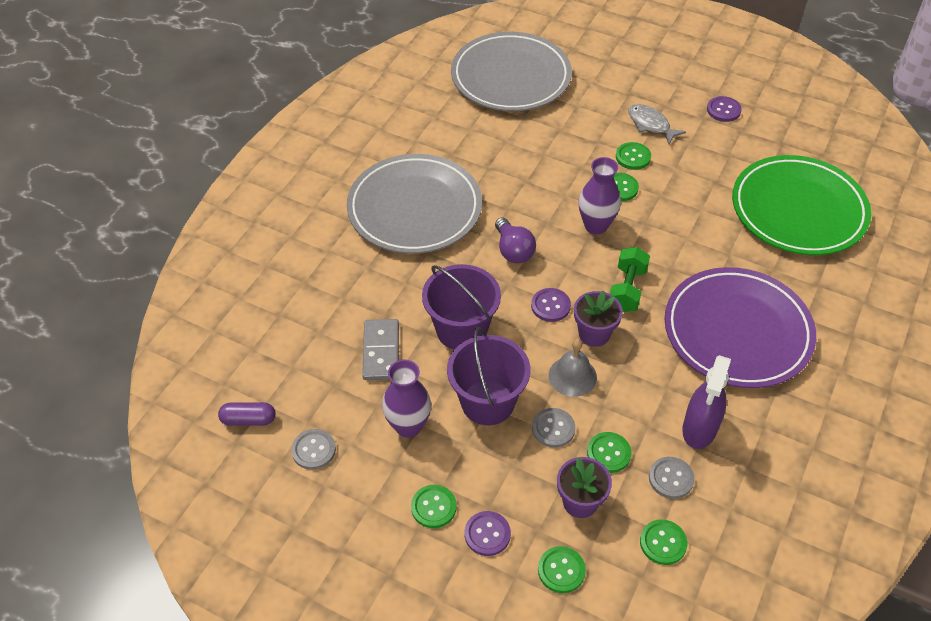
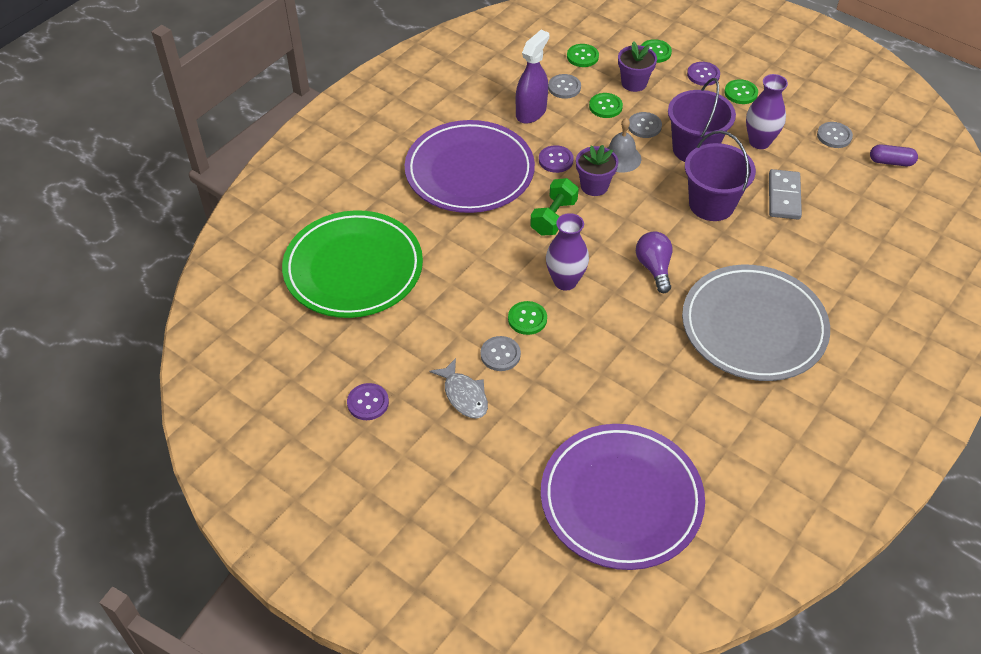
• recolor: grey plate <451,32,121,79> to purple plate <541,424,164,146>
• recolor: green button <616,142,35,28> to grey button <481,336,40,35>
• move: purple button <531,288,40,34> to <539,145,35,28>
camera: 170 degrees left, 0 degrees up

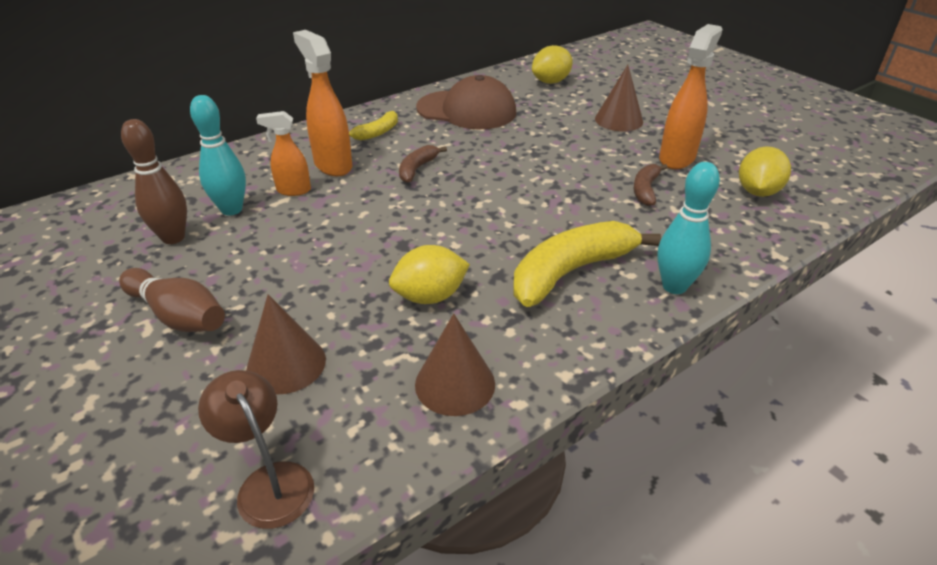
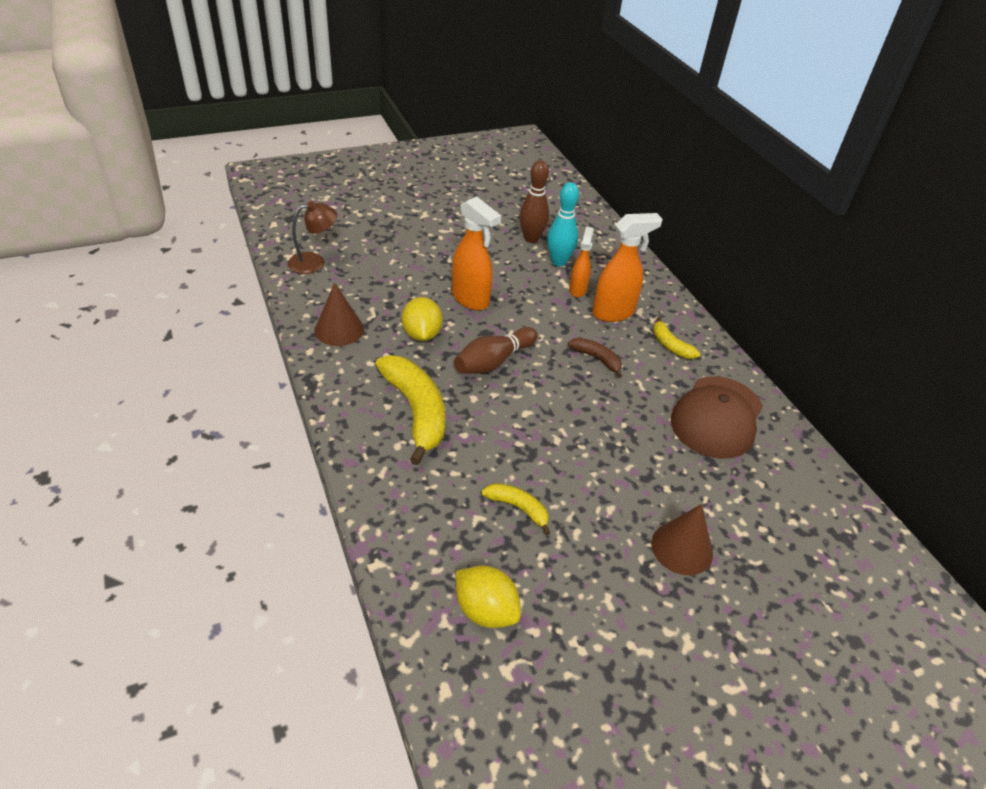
• move: orange spray bottle <659,24,64,145> to <452,196,49,114>
• delete: yellow lemon <532,45,41,39>
• delete: turquoise bowling pin <657,162,63,132>
• recolor: brown banana <634,164,34,42> to yellow banana <482,483,68,52>
• move: brown bowling pin <119,268,106,64> to <454,327,84,47>
• delete: brown cone <246,294,80,101>
camera: 100 degrees right, 5 degrees up

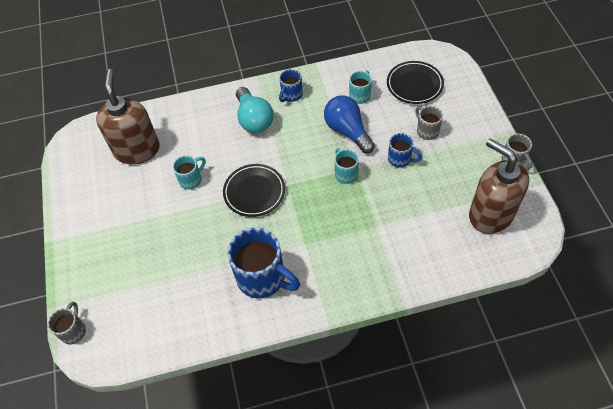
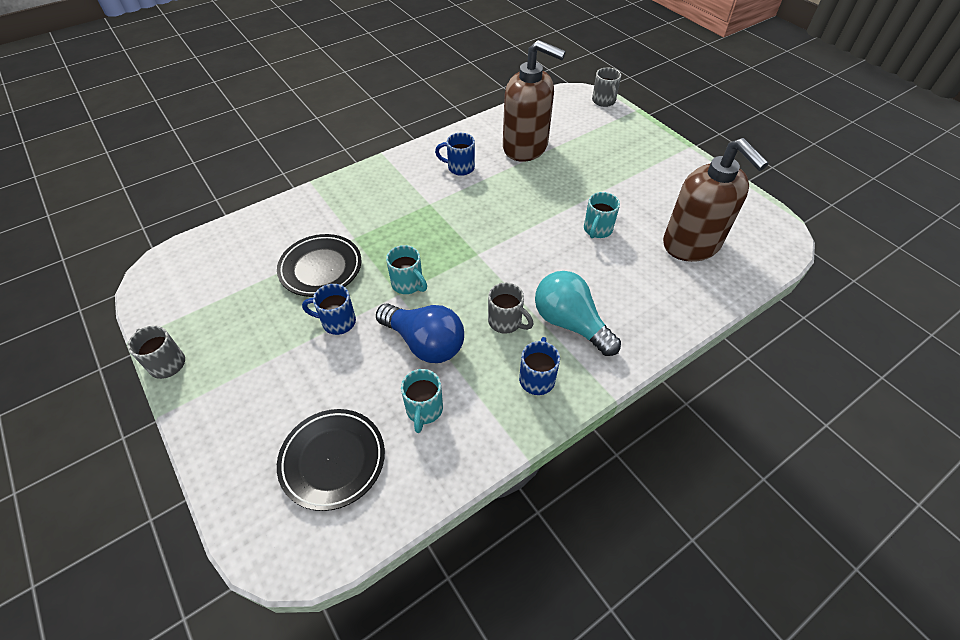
• move: grey mug <415,106,28,34> to <488,282,46,52>
• move: brown soap dispenser <469,138,60,96> to <503,40,63,122>
• move: black plate <223,164,62,53> to <277,234,84,63>
• resize: blue mug <227,227,73,72> = <435,133,40,43> x0.52
camera: 155 degrees right, 5 degrees down

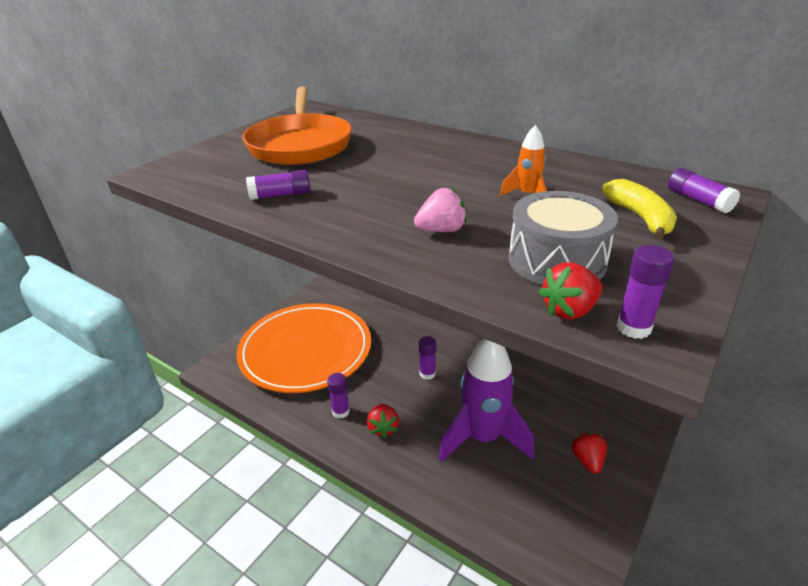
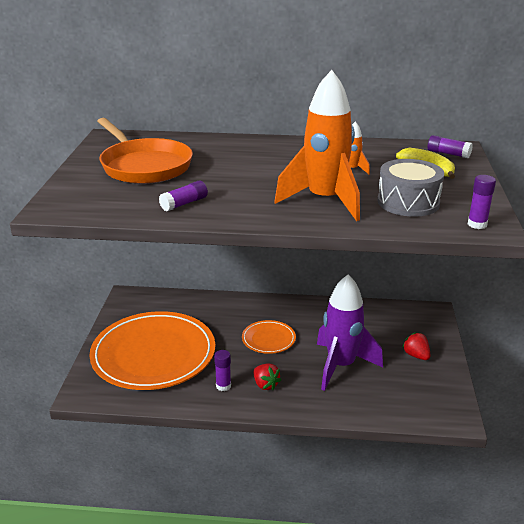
• replace: pink strawberry <414,187,53,45> to orange rocket <274,70,86,151>
• delete: red strawberry <539,262,64,58>
• replace: purple glue stick <419,336,17,44> to orange plate <242,320,54,34>
camera: 30 degrees left, 5 degrees down

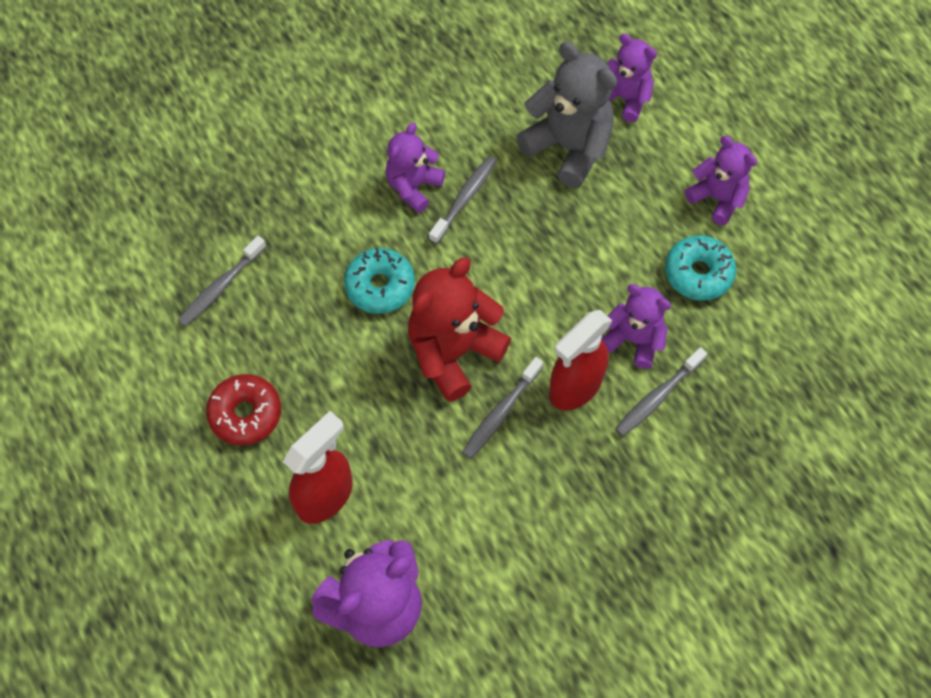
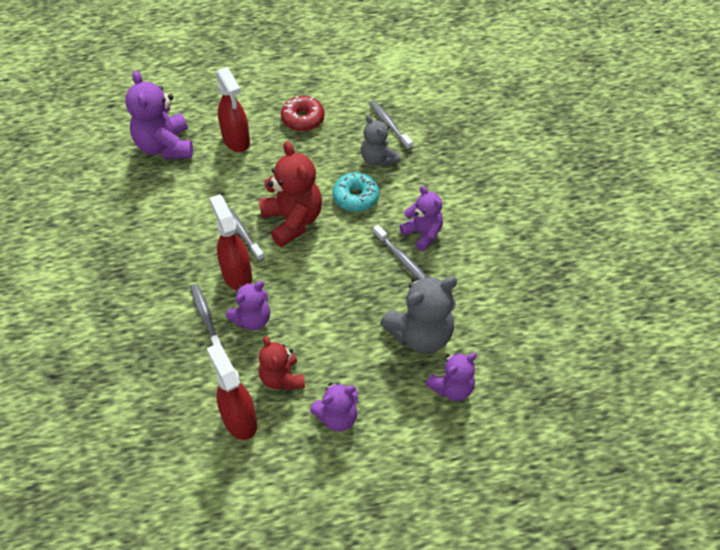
• replace: turquoise donut <665,235,71,66> to red teddy bear <259,336,46,55>
• insert: grey teddy bear <361,115,39,52>
• insert: red spray bottle <207,343,50,97>
camera: 110 degrees right, 10 degrees down

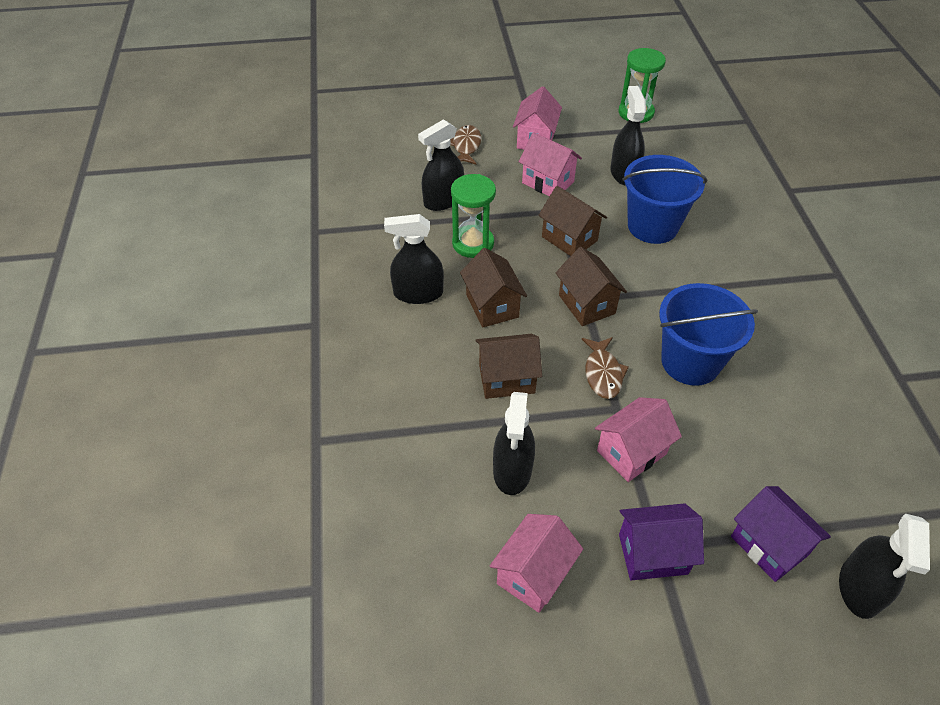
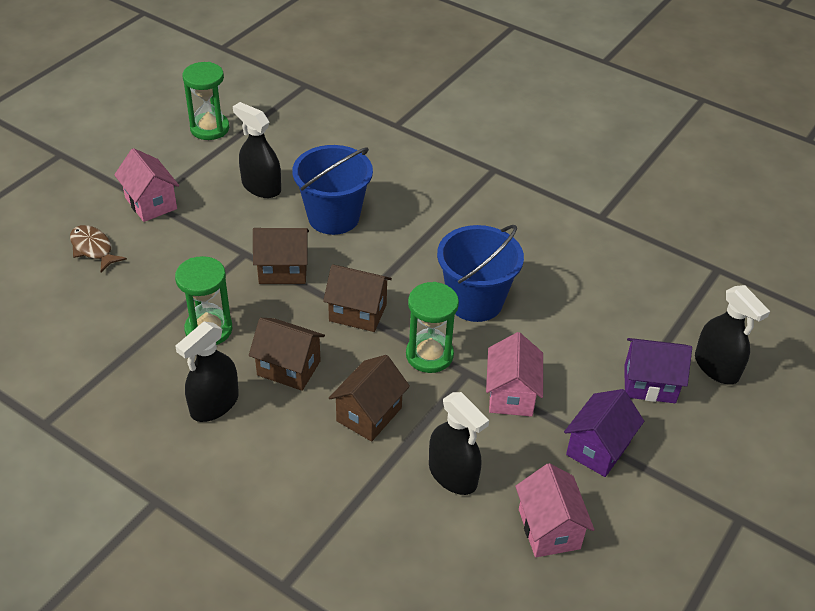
• delete: black spray bottle <418,119,46,92>
• delete: pink house <519,132,63,65>
• replace: brown fish <582,337,47,62> to green hourglass <406,282,53,91>
camera: 50 degrees left, 5 degrees down

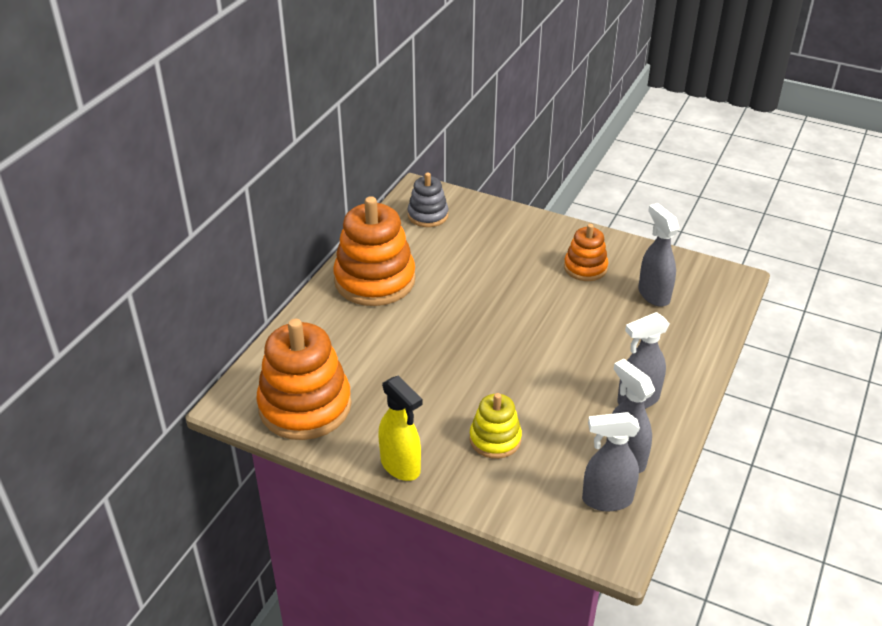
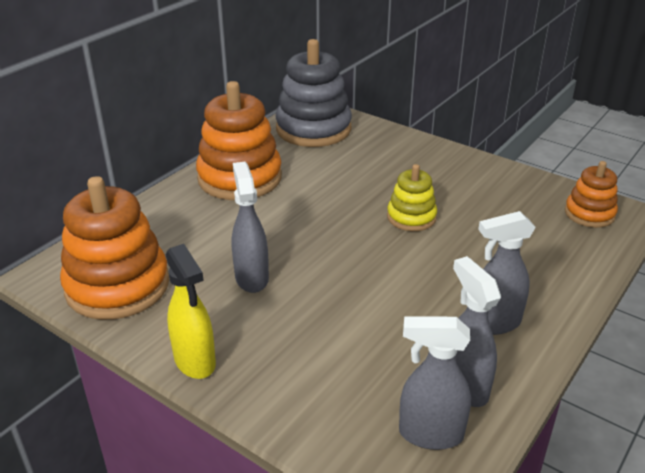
• resize: grey stacking toy <407,172,41,55> = <275,39,77,108> x1.84
• move: grey spray bottle <638,203,41,104> to <232,162,37,131>
• move: orange stacking toy <564,224,44,57> to <565,161,53,67>
• move: yellow stacking toy <470,393,52,66> to <387,164,50,67>
camera: 10 degrees right, 5 degrees down

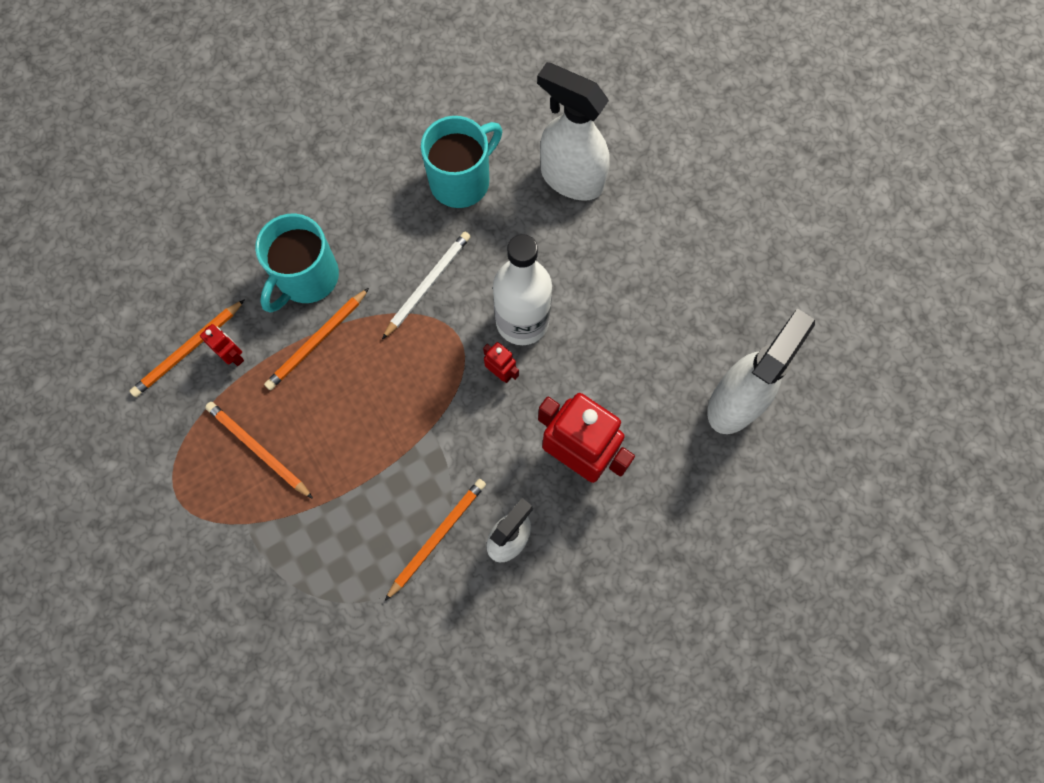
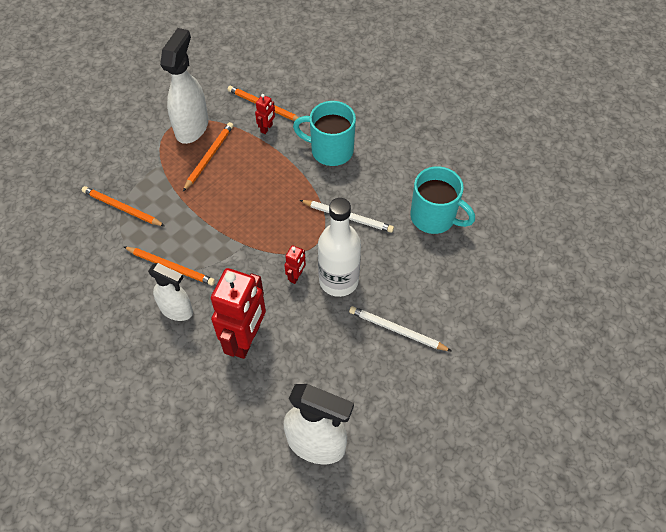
• move: white spray bottle <537,62,73,139> to <160,28,48,116>
• move: orange pencil <264,288,105,102> to <82,186,83,40>
• insert: white pencil <349,306,102,45>
camera: 75 degrees right, 15 degrees down

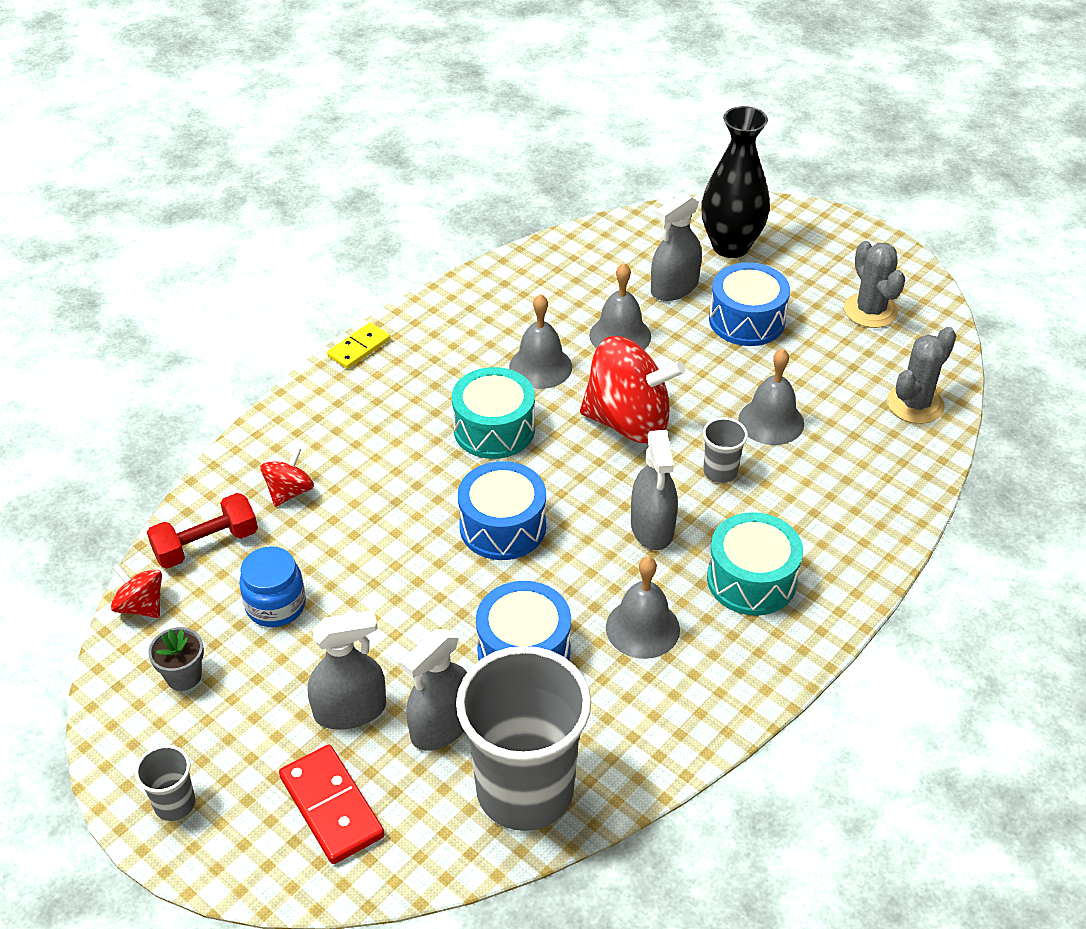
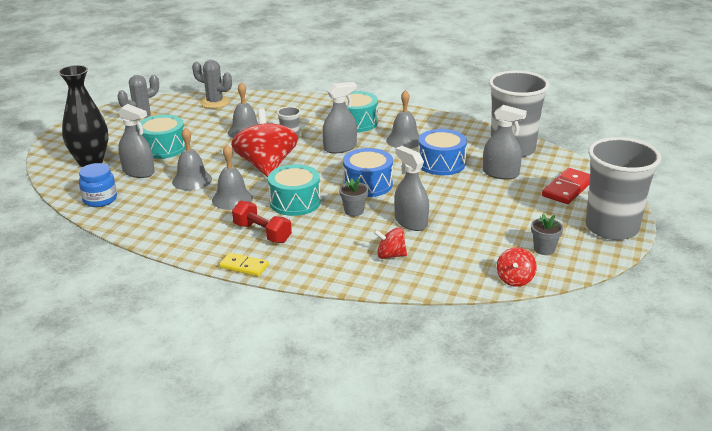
• recolor: blue drum <709,262,81,84> to turquoise drum <137,115,49,44>
• move: red dumbbell <147,493,111,76> to <232,201,60,42>
• move: blue jar <239,546,67,81> to <79,163,38,44>
• move: grey spray bottle <308,610,78,120> to <394,146,35,85>
• resize: grey cup <135,745,60,76> = <585,137,76,103> x2.38
• insert: grey flower pot <339,178,30,38>
camera: 110 degrees left, 15 degrees down

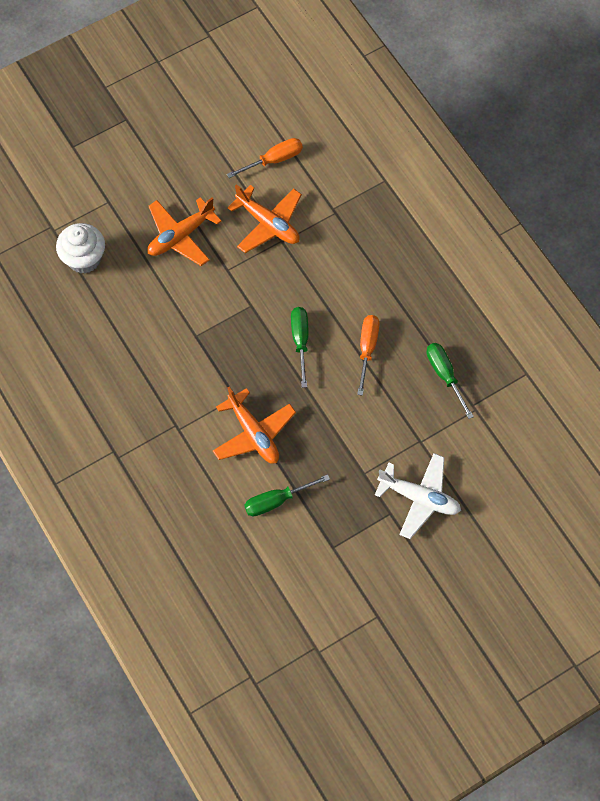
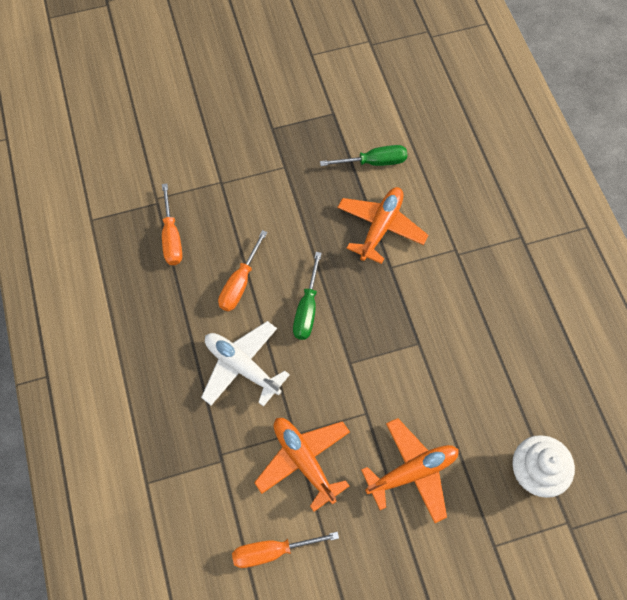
• recolor: green screwdriver <427,343,47,76> to orange screwdriver <162,183,20,82>
• rotate: orange plane <213,387,83,76> = <337,187,91,77> 45 degrees clockwise
• move: white plane <375,453,86,86> to <201,321,89,86>
camera: 165 degrees left, 0 degrees up

